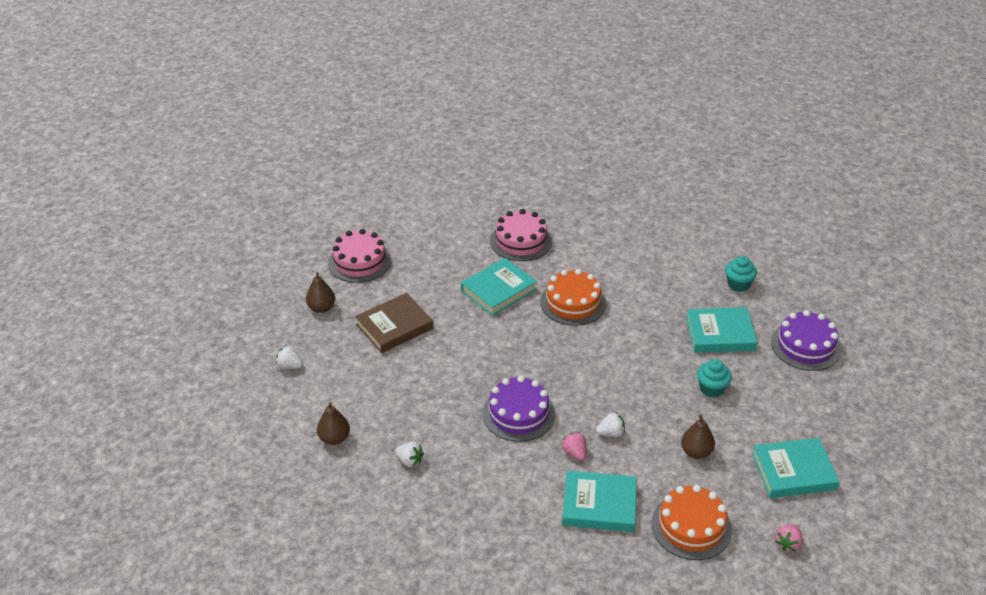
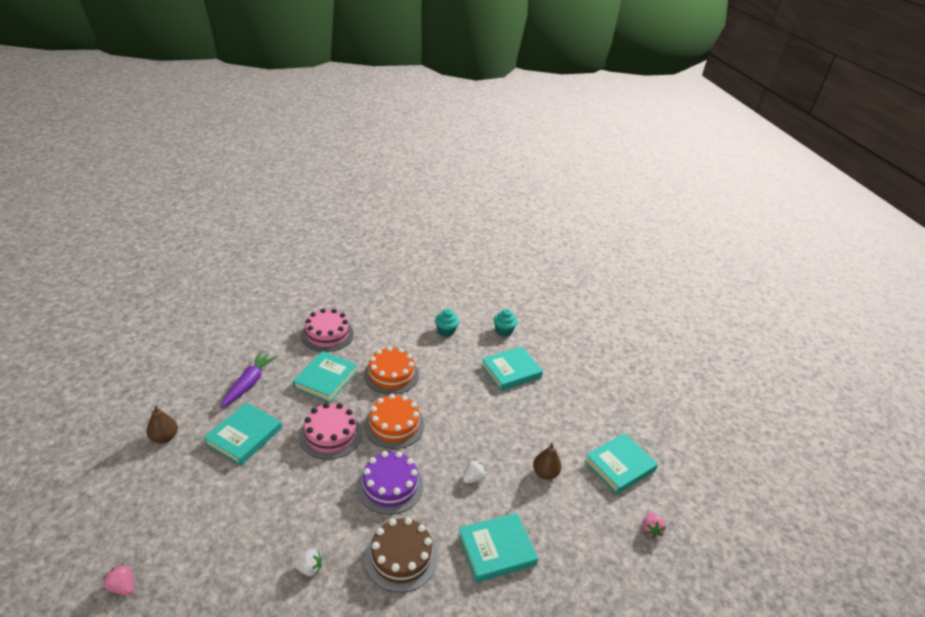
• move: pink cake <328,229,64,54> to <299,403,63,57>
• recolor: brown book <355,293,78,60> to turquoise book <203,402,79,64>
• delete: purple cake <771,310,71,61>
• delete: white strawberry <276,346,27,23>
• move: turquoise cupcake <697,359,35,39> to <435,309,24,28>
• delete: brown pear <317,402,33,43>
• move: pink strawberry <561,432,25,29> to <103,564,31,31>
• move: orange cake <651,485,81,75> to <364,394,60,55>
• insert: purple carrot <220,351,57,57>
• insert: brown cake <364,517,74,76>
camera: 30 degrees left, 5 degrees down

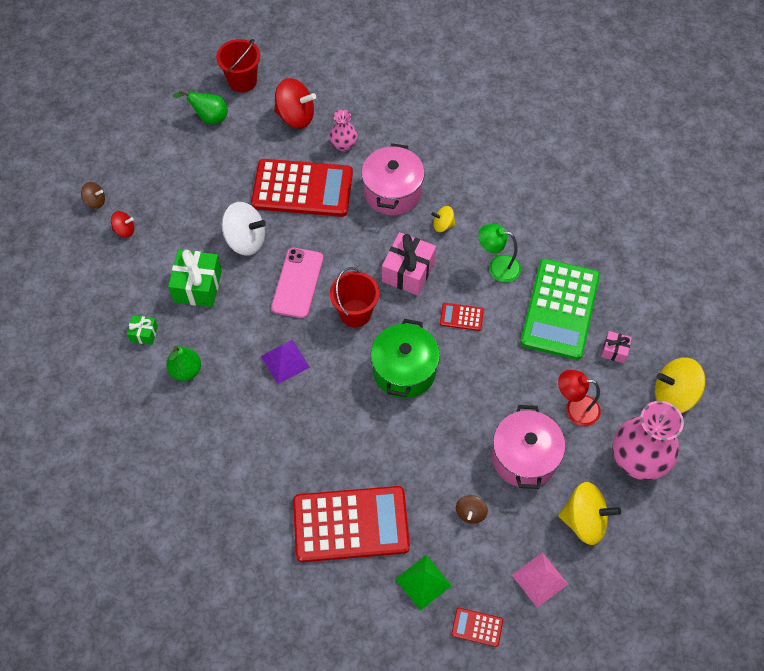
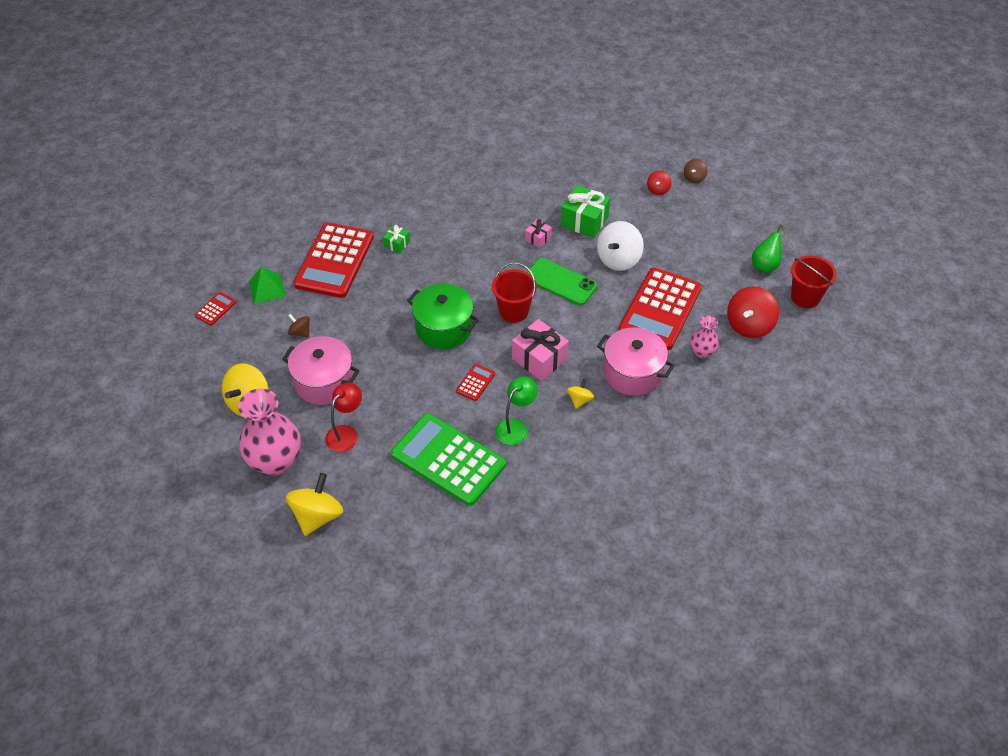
• recolor: pink phone <271,248,52,70> to green phone <527,258,70,47>
• move: green gift <127,315,31,30> to <383,225,27,29>
• move: pink gift <601,331,31,32> to <525,219,27,29>
• delete: purple pyramid <261,340,49,44>
• delete: green pear <166,346,35,35>
• delete: pink pyramid <512,552,56,56>
camera: 110 degrees right, 10 degrees down

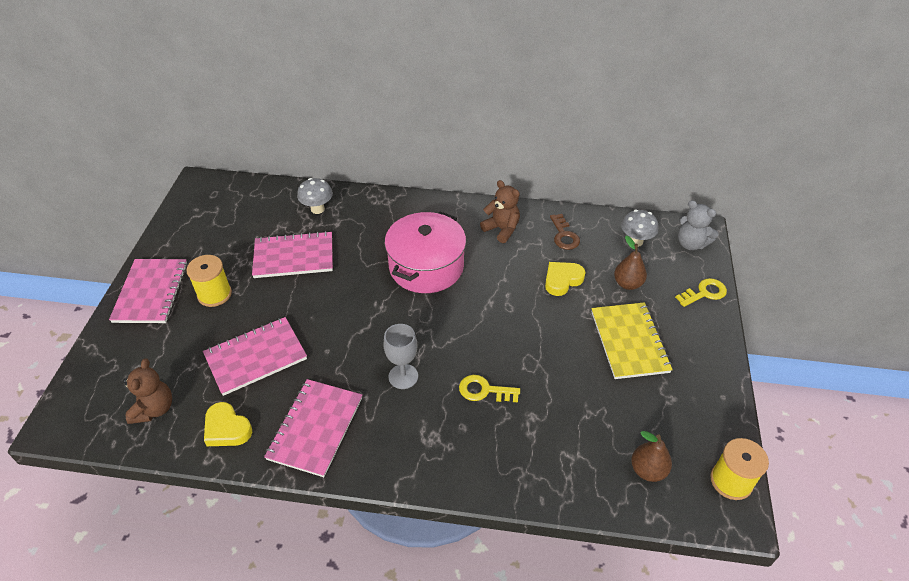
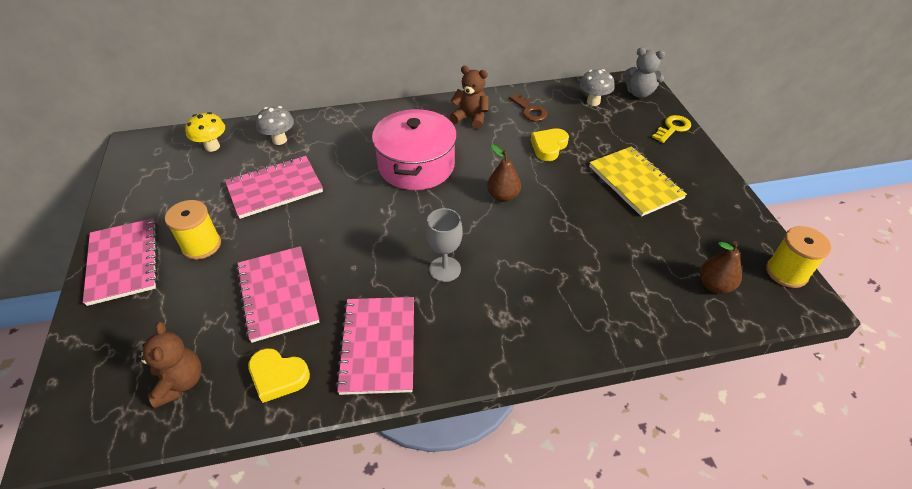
• move: brown pear <614,236,33,54> to <487,144,34,58>
• rotate: pink notebook <203,317,104,79> = <236,246,84,97> 60 degrees counterclockwise
• delete: yellow key <459,375,61,28>
• insert: yellow mushroom <185,112,40,40>
camera: 20 degrees left, 0 degrees up

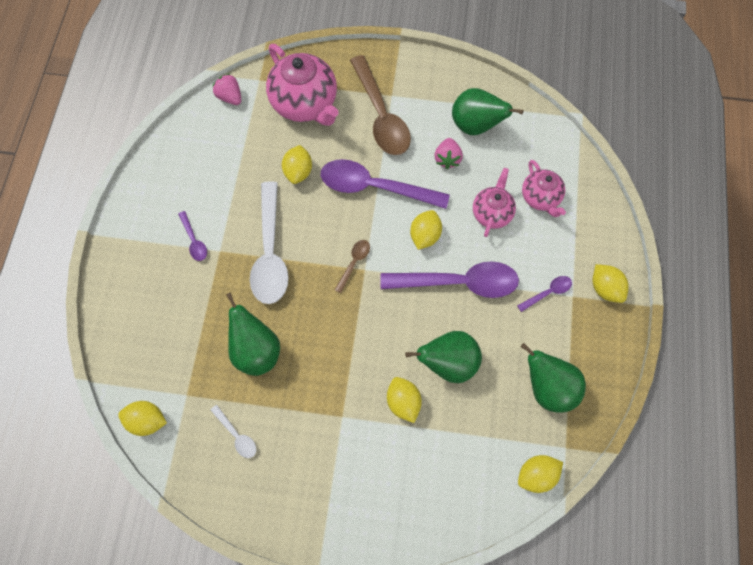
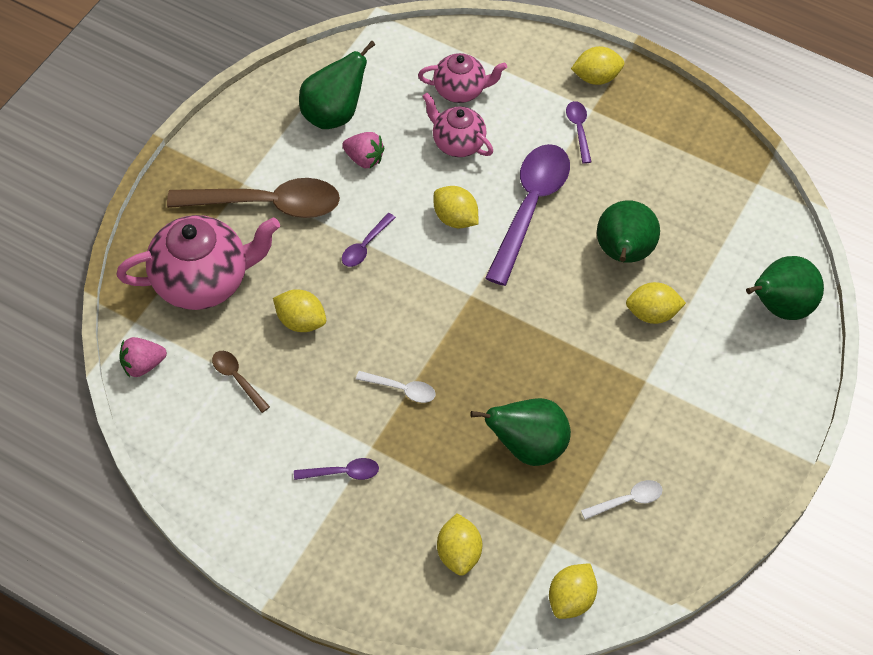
• resize: purple spoon <321,159,129,50> = <342,213,54,54> x0.45
• resize: white spoon <250,181,39,123> = <356,371,80,32> x0.45
• move: brown spoon <335,240,35,53> to <212,351,58,62>
• move: green pear <521,343,65,70> to <746,256,78,64>
• move: yellow lemon <518,455,45,38> to <437,513,45,63>
camera: 70 degrees left, 10 degrees down

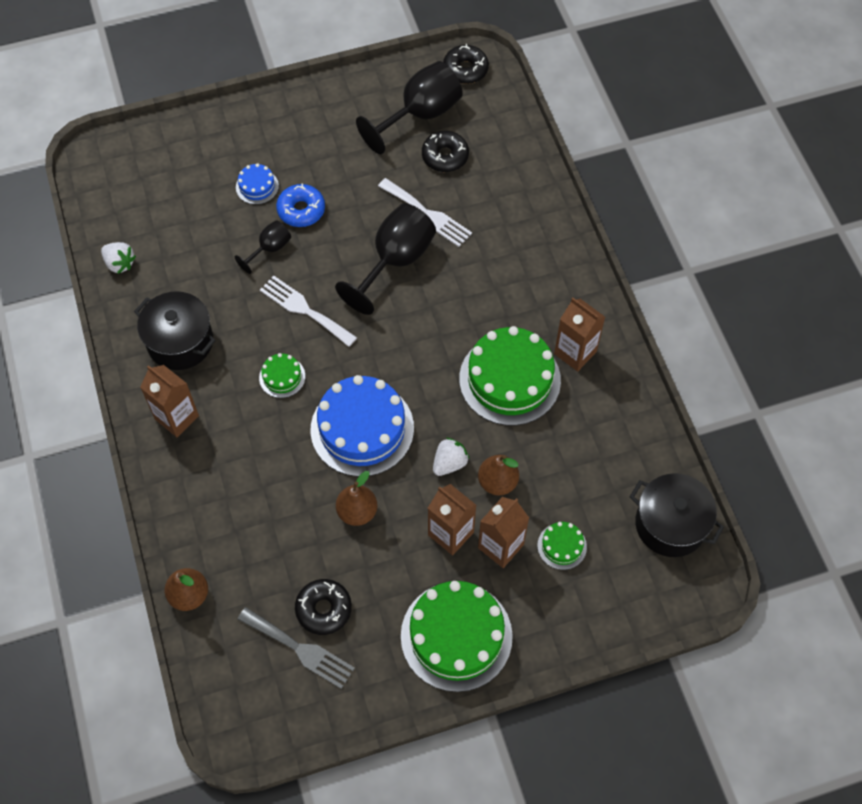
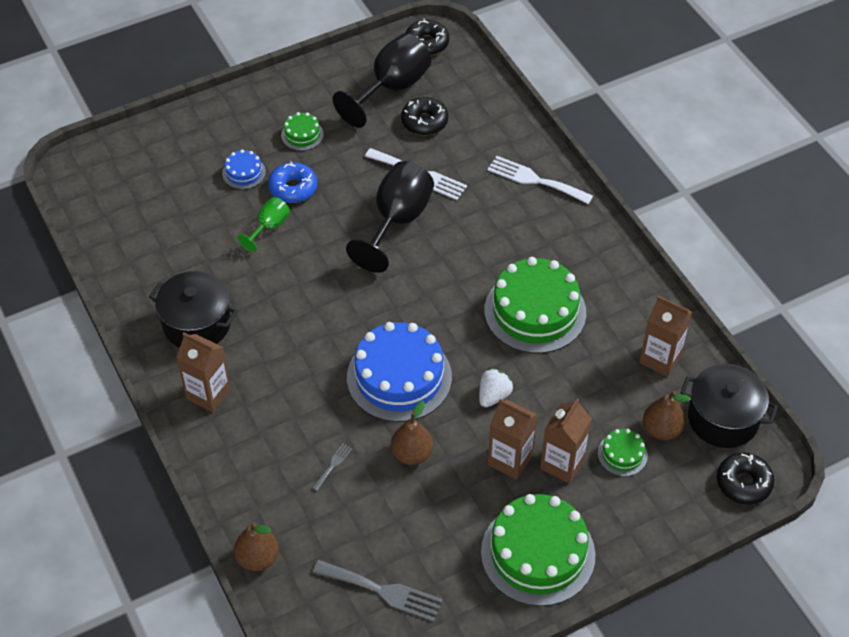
• recolor: black goblet <235,220,56,54> to green goblet <237,197,53,55>
• delete: white strawberry <101,242,35,32>
• move: white fork <260,276,97,71> to <488,156,105,48>
• move: brown carton <554,298,51,74> to <639,296,53,81>
• move: green cake <259,353,46,45> to <281,112,43,39>
• move: brown pear <478,455,41,40> to <643,391,48,49>
• move: black donut <295,579,57,56> to <717,453,57,52>
• insert: grey fork <312,444,40,47>
camera: 10 degrees left, 10 degrees down

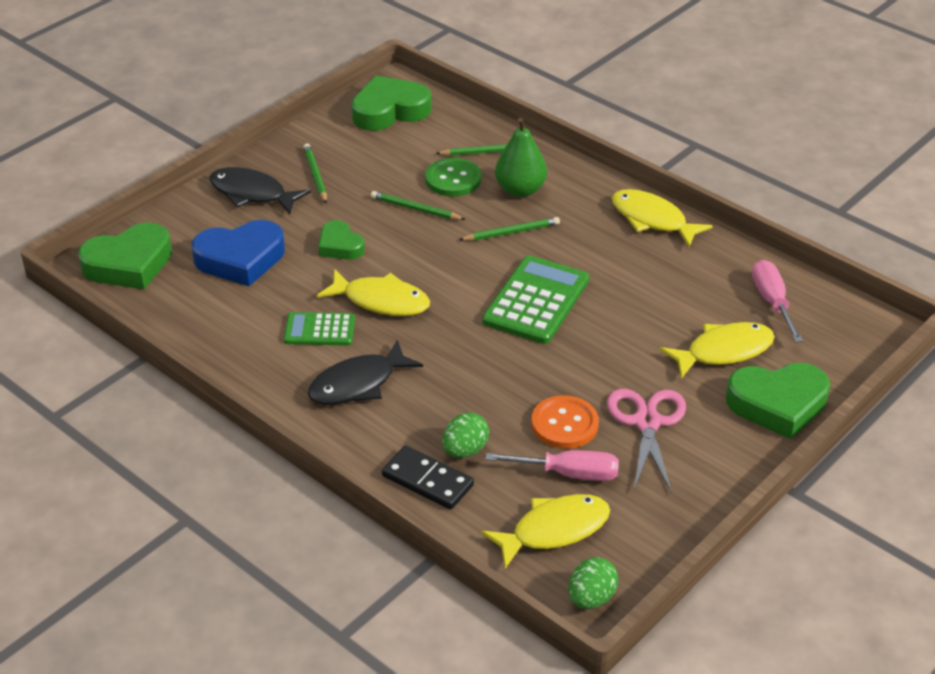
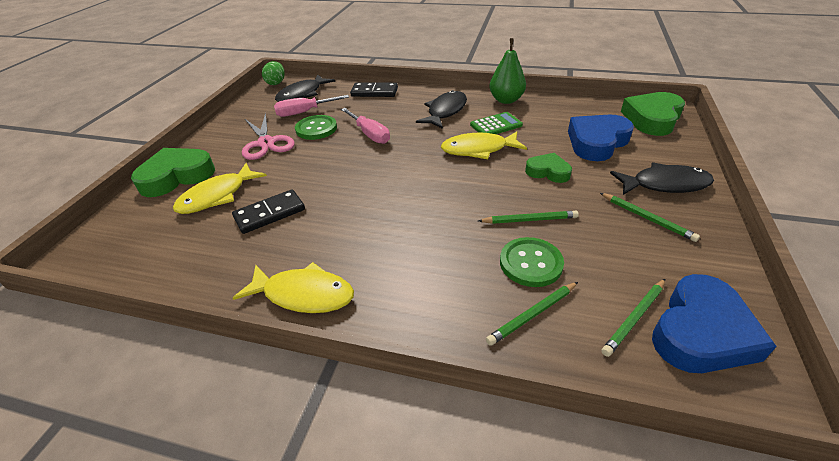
• recolor: green heart <351,75,81,56> to blue heart <652,274,125,99>
• move: green pear <495,118,52,79> to <489,38,37,66>
• move: green pencil <459,217,101,24> to <601,279,64,78>
• delete: green calculator <482,255,107,89>
• move: pink screwdriver <752,260,51,82> to <341,108,49,36>
• recolor: orange button <531,395,68,54> to green button <295,115,42,25>
• delete: green egg <442,413,47,45>
• recolor: yellow fish <481,494,129,75> to black fish <275,74,60,28>
• insert: black domino <232,189,73,45>
camera: 155 degrees right, 0 degrees up

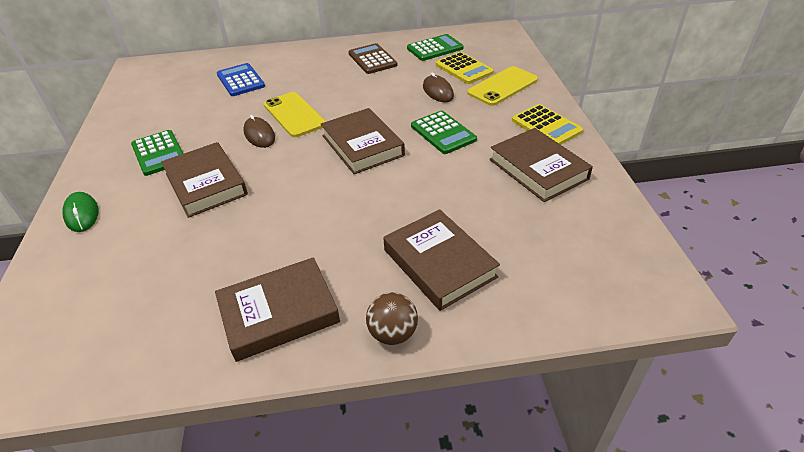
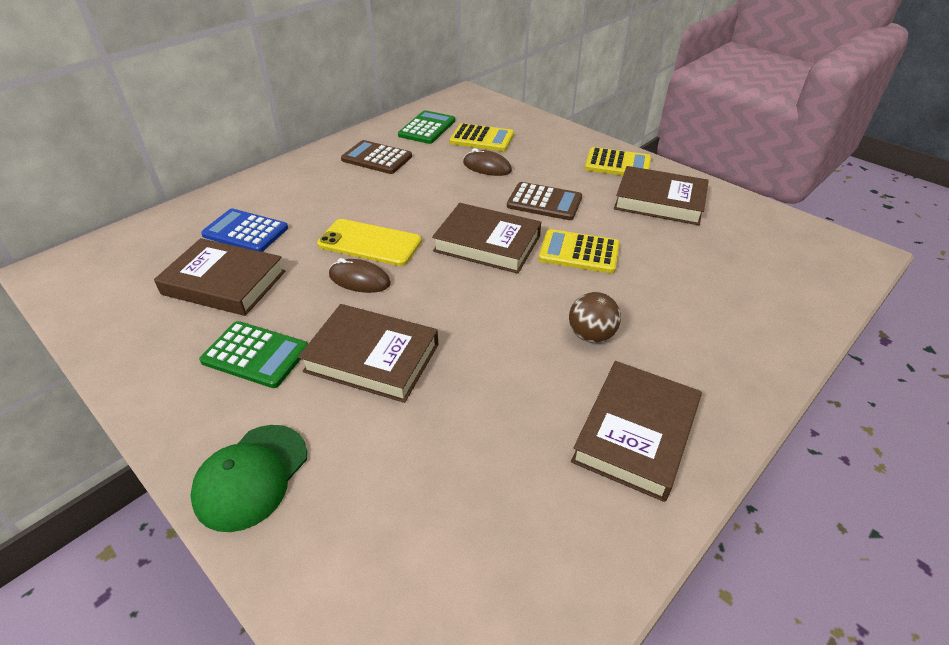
• delete: yellow phone <467,66,71,40>
• recolor: green calculator <411,111,66,43> to brown calculator <507,182,75,38>
• replace: green mouse <62,192,36,40> to green cap <190,425,117,107>
• move: brown book <383,209,117,102> to <154,238,131,78>
• move: brown ball <366,292,52,53> to <569,292,52,51>
• insert: yellow calculator <539,229,81,44>
camera: 40 degrees left, 0 degrees up

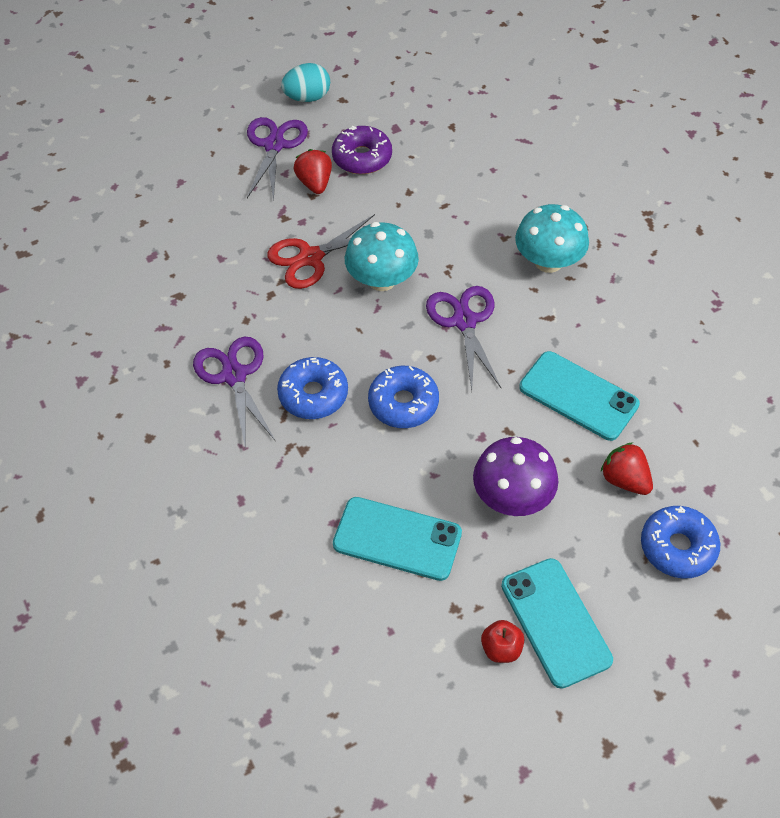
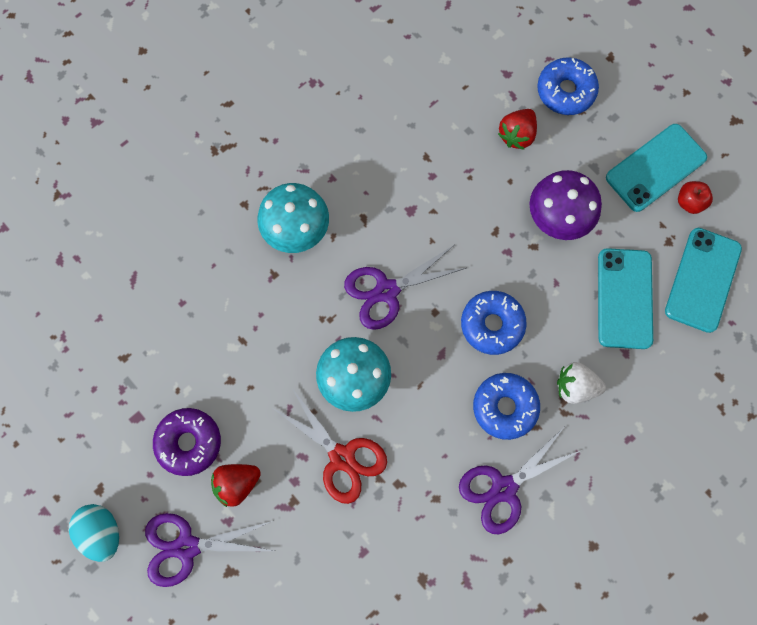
• move: turquoise phone <519,351,121,90> to <665,228,77,105>
• insert: white strawberry <557,362,49,42>
camera: 105 degrees left, 20 degrees up

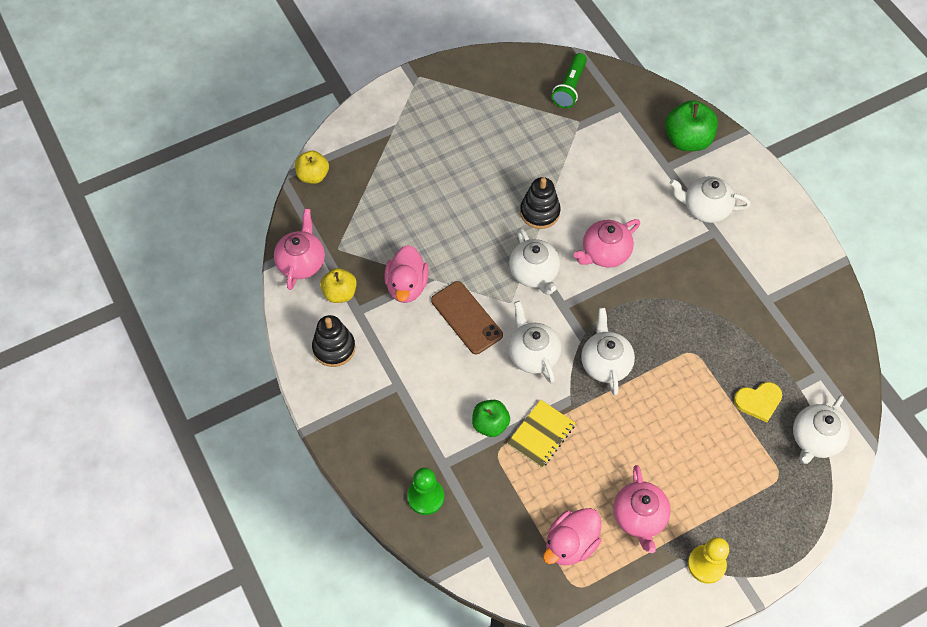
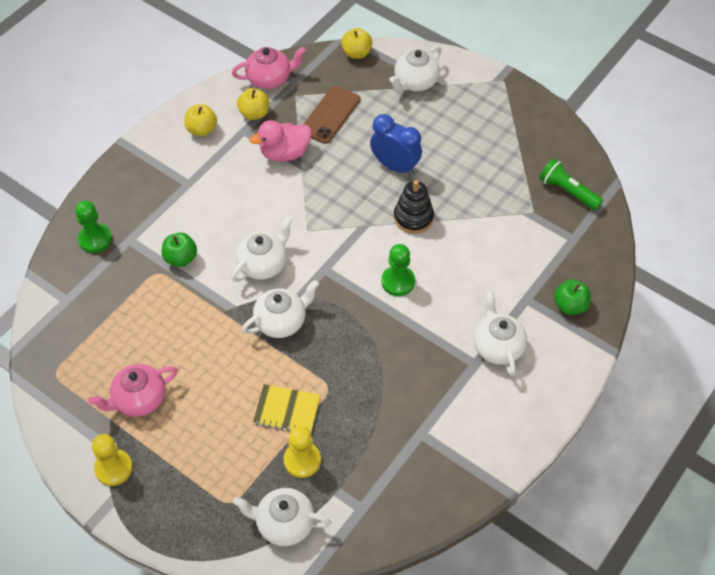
• rotate: green flashlight <552,53,35,55> = <539,158,64,52> 45 degrees clockwise
• resize: green apple <665,100,53,51> = <554,280,37,35> x0.65
• replace: pink teapot <574,219,66,49> to green pawn <381,244,34,52>
• move: white teapot <509,228,51,67> to <389,46,53,45>
• move: brown phone <431,281,72,73> to <303,86,57,58>
• replace: black stacking toy <312,315,43,52> to yellow apple <184,104,33,32>
• replace: yellow heart <734,382,48,40> to yellow pawn <284,426,37,52>
• move: yellow notebook <507,400,69,68> to <253,384,67,49>
• delete: pink duck <543,508,58,58>
• insert: blue clock <370,114,52,62>
camera: 65 degrees right, 5 degrees down

